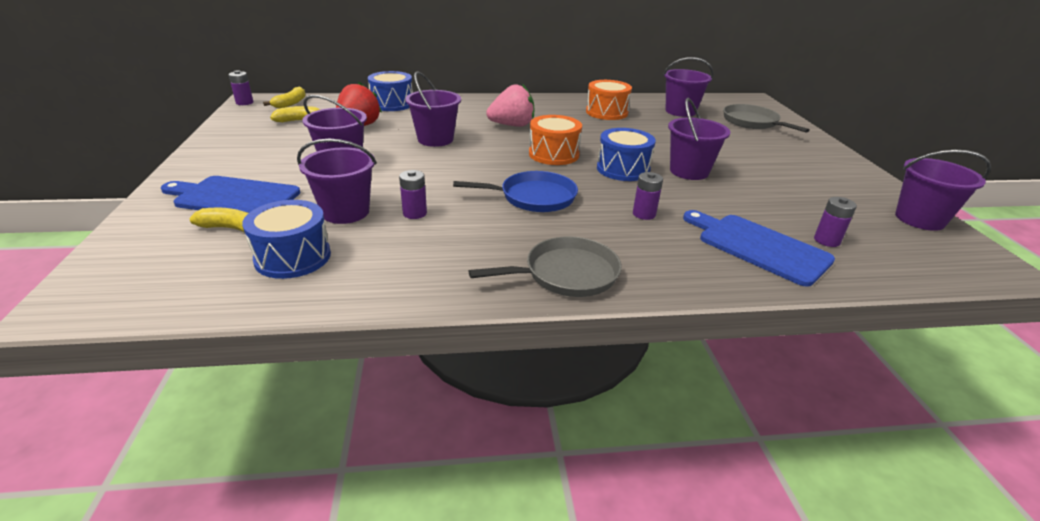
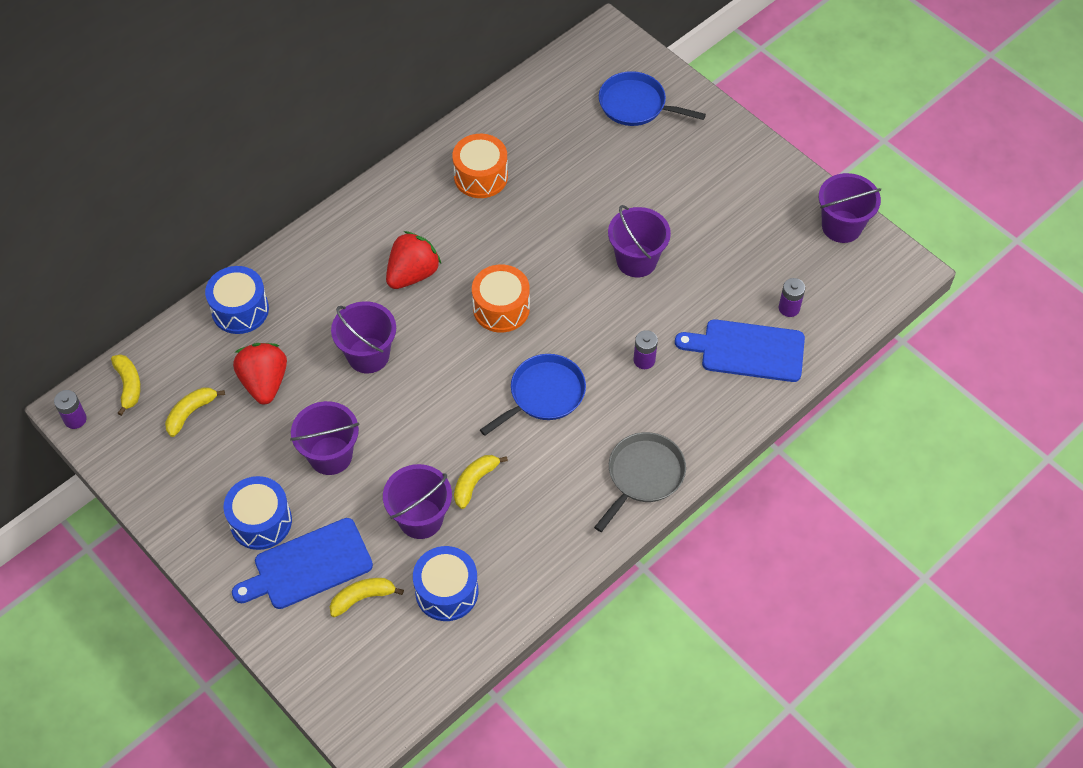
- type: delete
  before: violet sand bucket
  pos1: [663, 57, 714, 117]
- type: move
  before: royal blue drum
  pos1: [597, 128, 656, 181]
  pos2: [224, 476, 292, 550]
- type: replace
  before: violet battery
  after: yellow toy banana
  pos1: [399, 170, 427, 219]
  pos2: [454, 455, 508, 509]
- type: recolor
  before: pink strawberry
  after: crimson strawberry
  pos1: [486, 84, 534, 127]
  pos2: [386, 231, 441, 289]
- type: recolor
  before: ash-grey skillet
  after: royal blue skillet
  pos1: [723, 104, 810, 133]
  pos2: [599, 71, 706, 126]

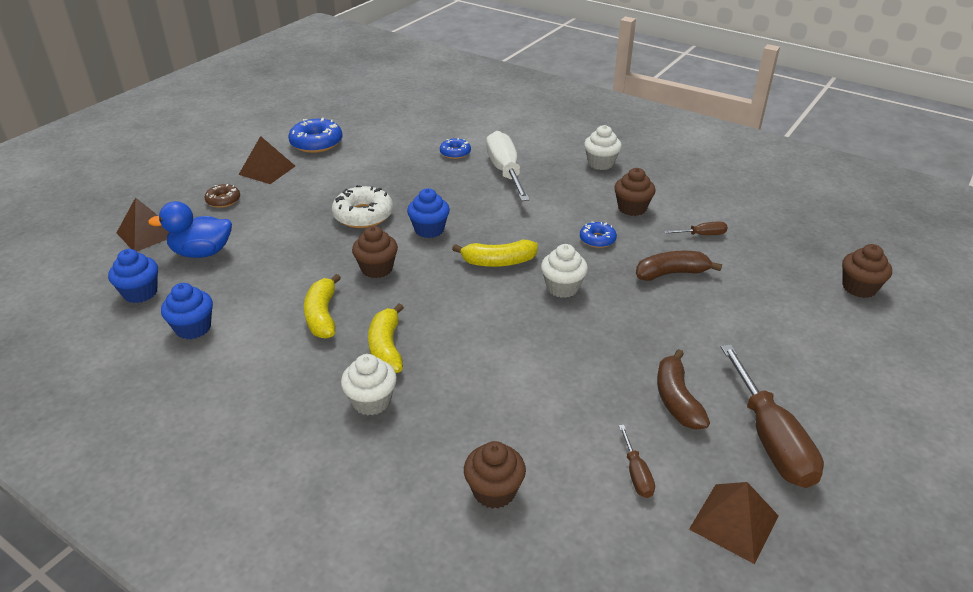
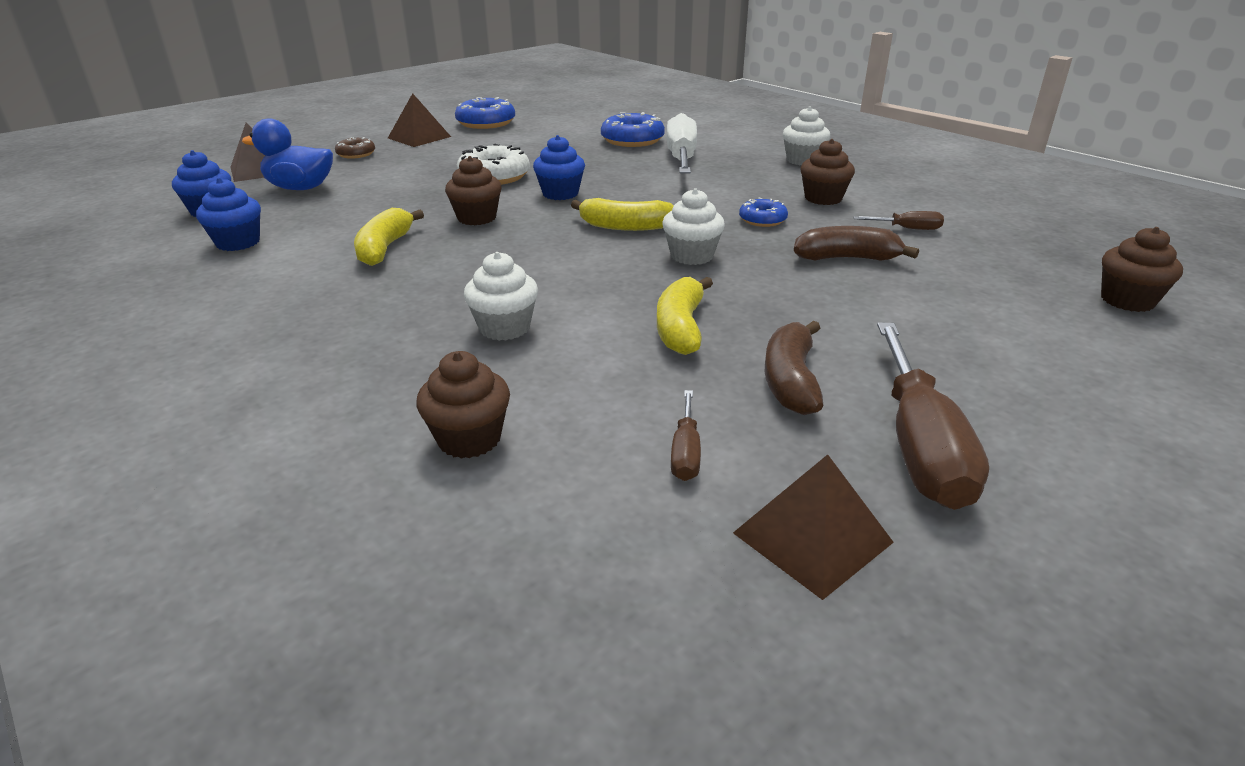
- type: move
  before: white muffin
  pos1: [341, 354, 397, 416]
  pos2: [464, 252, 538, 341]
- type: move
  before: yellow toy banana
  pos1: [368, 303, 404, 373]
  pos2: [657, 277, 713, 355]
- type: resize
  before: royal blue donut
  pos1: [440, 138, 471, 159]
  pos2: [601, 112, 665, 147]
  scale: 1.72

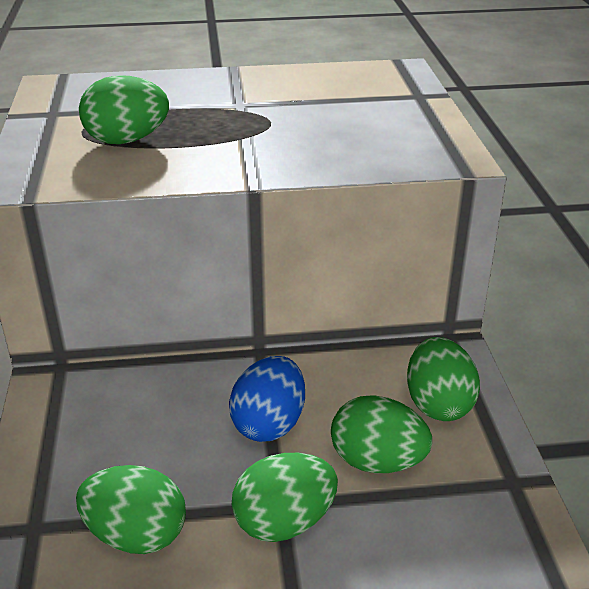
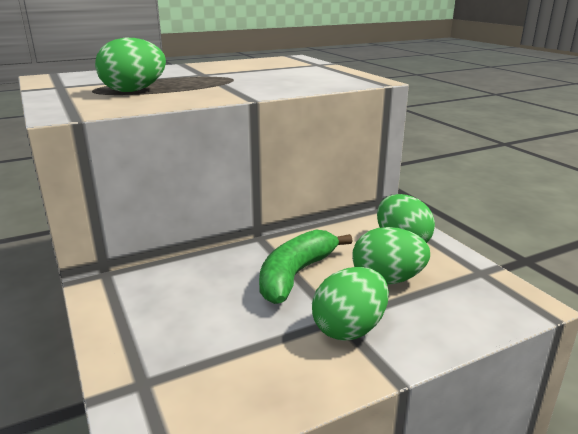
- type: delete
  before: emerald toy egg
  pos1: [76, 465, 186, 554]
- type: replace
  before: royal blue toy egg
  after: emerald toy banana
  pos1: [229, 356, 305, 442]
  pos2: [259, 229, 352, 304]

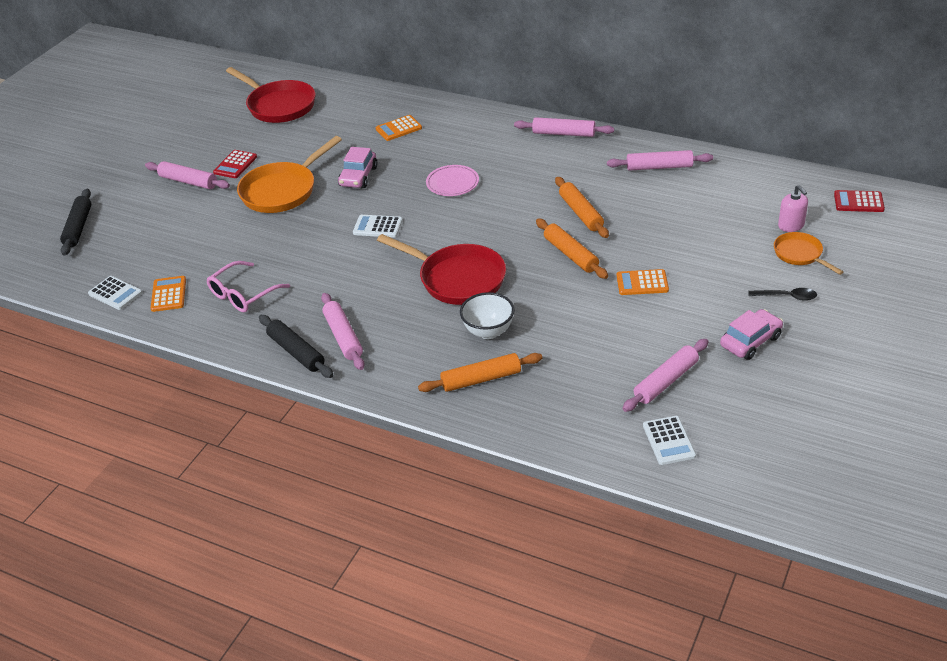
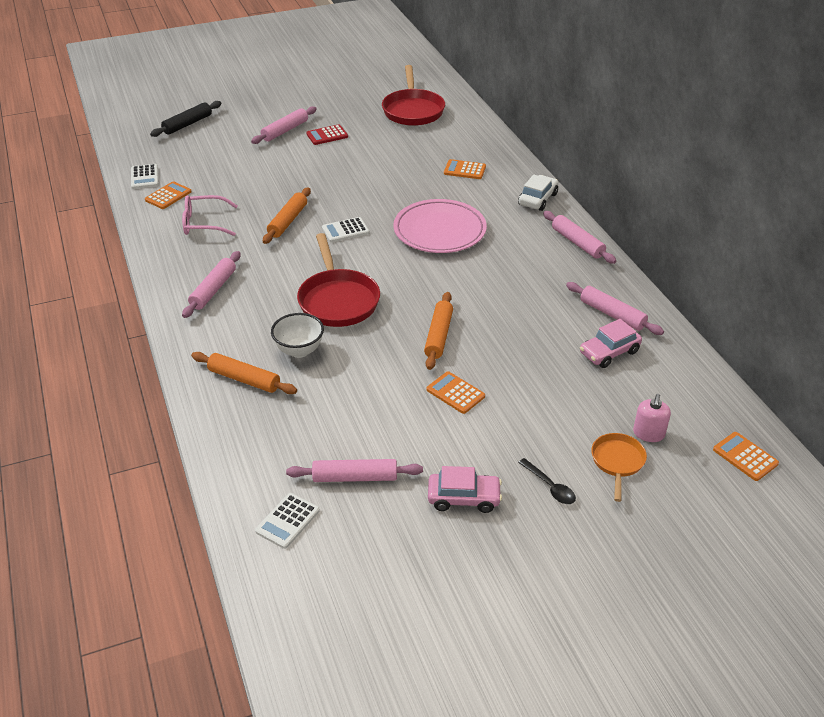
- type: delete
  before: bright orange skillet
  pos1: [237, 136, 342, 213]
- type: delete
  before: ebony rolling pin
  pos1: [259, 315, 333, 378]
- type: insert
  after: white automobile
  pos2: [518, 175, 558, 211]
- type: move
  before: pink automobile
  pos1: [338, 147, 378, 188]
  pos2: [580, 319, 642, 368]
- type: move
  before: bright orange rolling pin
  pos1: [555, 177, 609, 238]
  pos2: [263, 187, 311, 244]
- type: recolor
  before: crimson adding machine
  after: bright orange adding machine
  pos1: [834, 190, 885, 212]
  pos2: [713, 432, 779, 481]
- type: rotate
  before: pink rolling pin
  pos1: [145, 161, 230, 189]
  pos2: [251, 106, 317, 144]
  turn: 60
- type: rotate
  before: white adding machine
  pos1: [353, 215, 403, 237]
  pos2: [322, 217, 369, 242]
  turn: -75
- type: resize
  before: pink dinner plate
  pos1: [426, 165, 479, 196]
  pos2: [393, 199, 487, 253]
  scale: 1.79

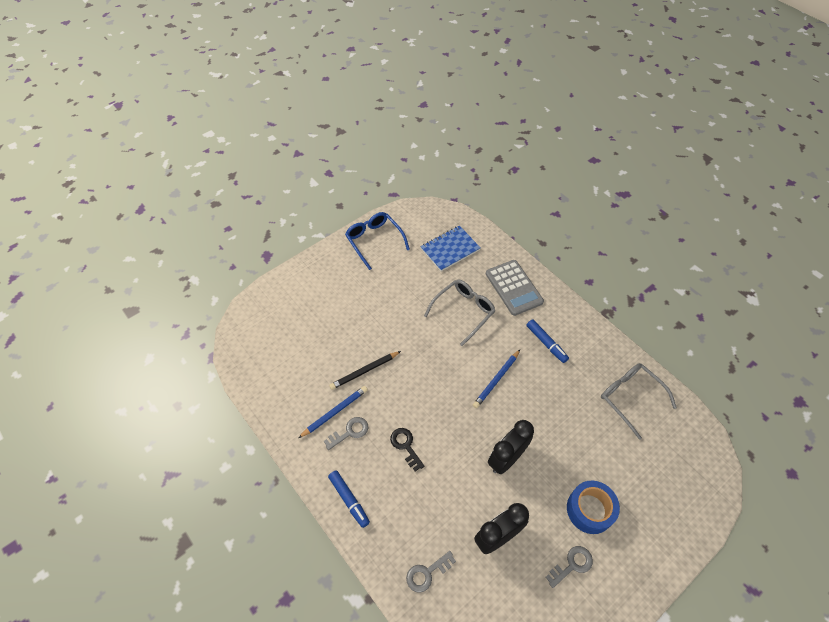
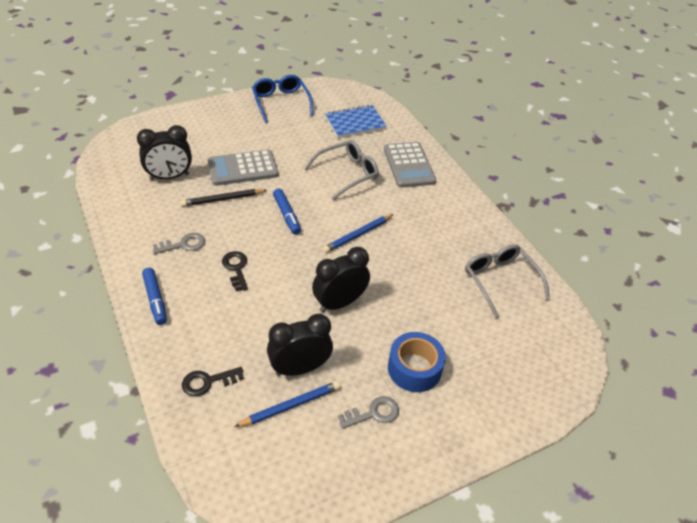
- type: insert
  after: ebony bedside clock
  pos2: [137, 125, 192, 180]
- type: insert
  after: ash-grey adding machine
  pos2: [208, 150, 278, 186]
- type: move
  before: royal blue wooden pencil
  pos1: [299, 386, 368, 438]
  pos2: [234, 381, 340, 427]
- type: move
  before: royal blue marker
  pos1: [526, 319, 569, 363]
  pos2: [273, 189, 301, 235]
- type: recolor
  before: ash-grey latchkey
  after: ebony latchkey
  pos1: [406, 551, 456, 593]
  pos2: [182, 367, 244, 396]

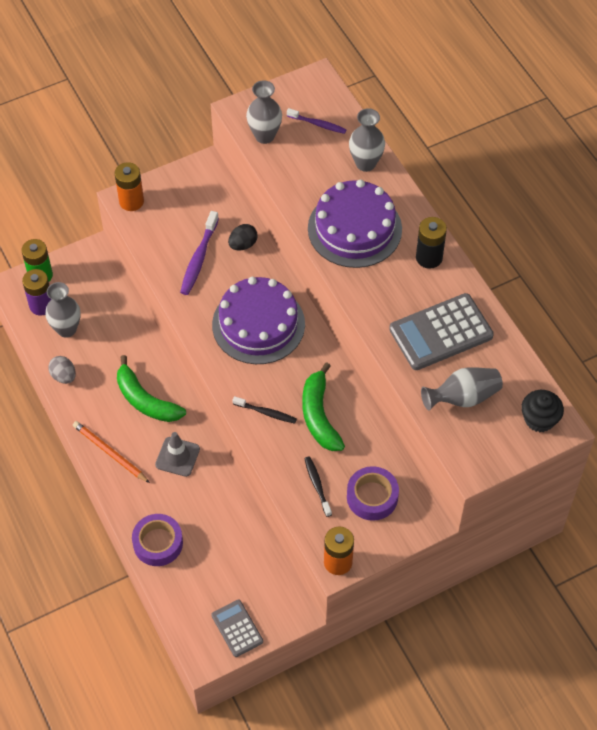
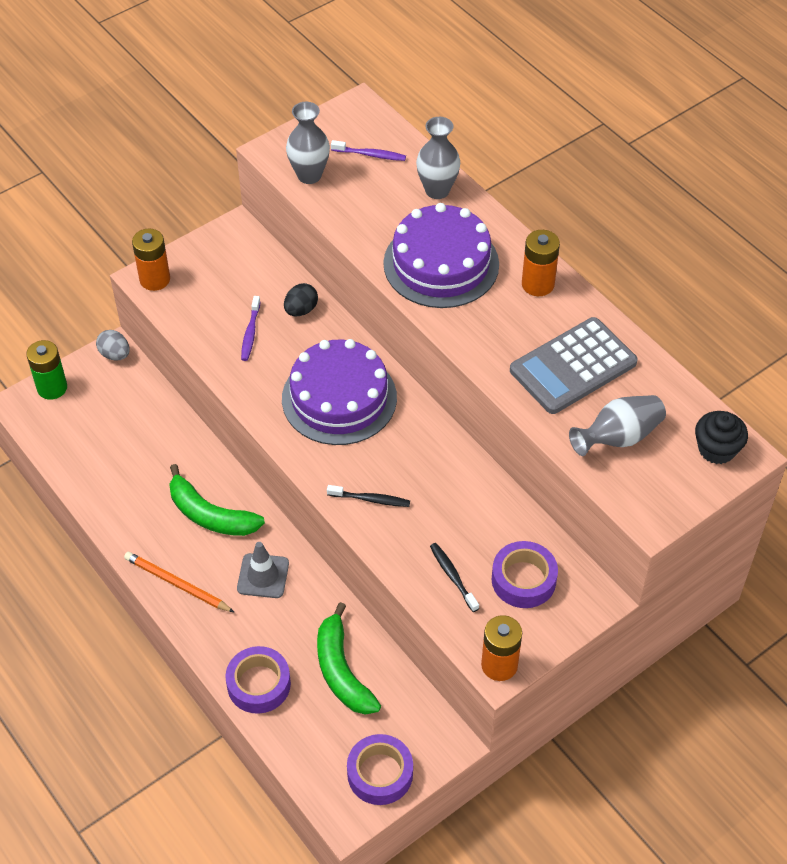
- type: delete
  before: violet battery
  pos1: [22, 269, 51, 316]
- type: delete
  before: ash-grey vase
  pos1: [45, 282, 81, 338]
- type: move
  before: ash-grey toy egg
  pos1: [48, 356, 76, 384]
  pos2: [96, 330, 130, 360]
- type: move
  before: emerald toy banana
  pos1: [302, 362, 345, 451]
  pos2: [317, 602, 381, 715]
- type: replace
  before: ash-grey adding machine
  after: violet sticky tape
  pos1: [211, 600, 263, 657]
  pos2: [347, 734, 413, 805]
- type: recolor
  before: ebony battery
  after: bright orange battery
  pos1: [416, 217, 447, 269]
  pos2: [522, 230, 560, 296]
- type: resize
  before: violet dental brush
  pos1: [180, 211, 219, 295]
  pos2: [241, 296, 260, 361]
  scale: 0.64

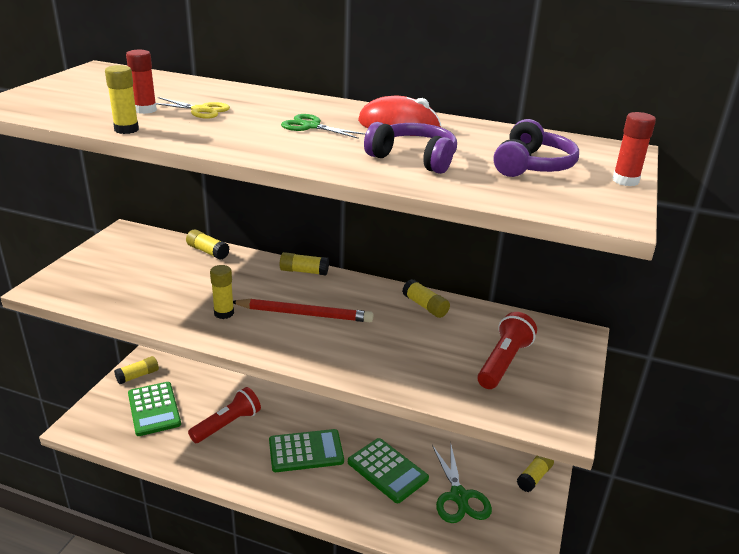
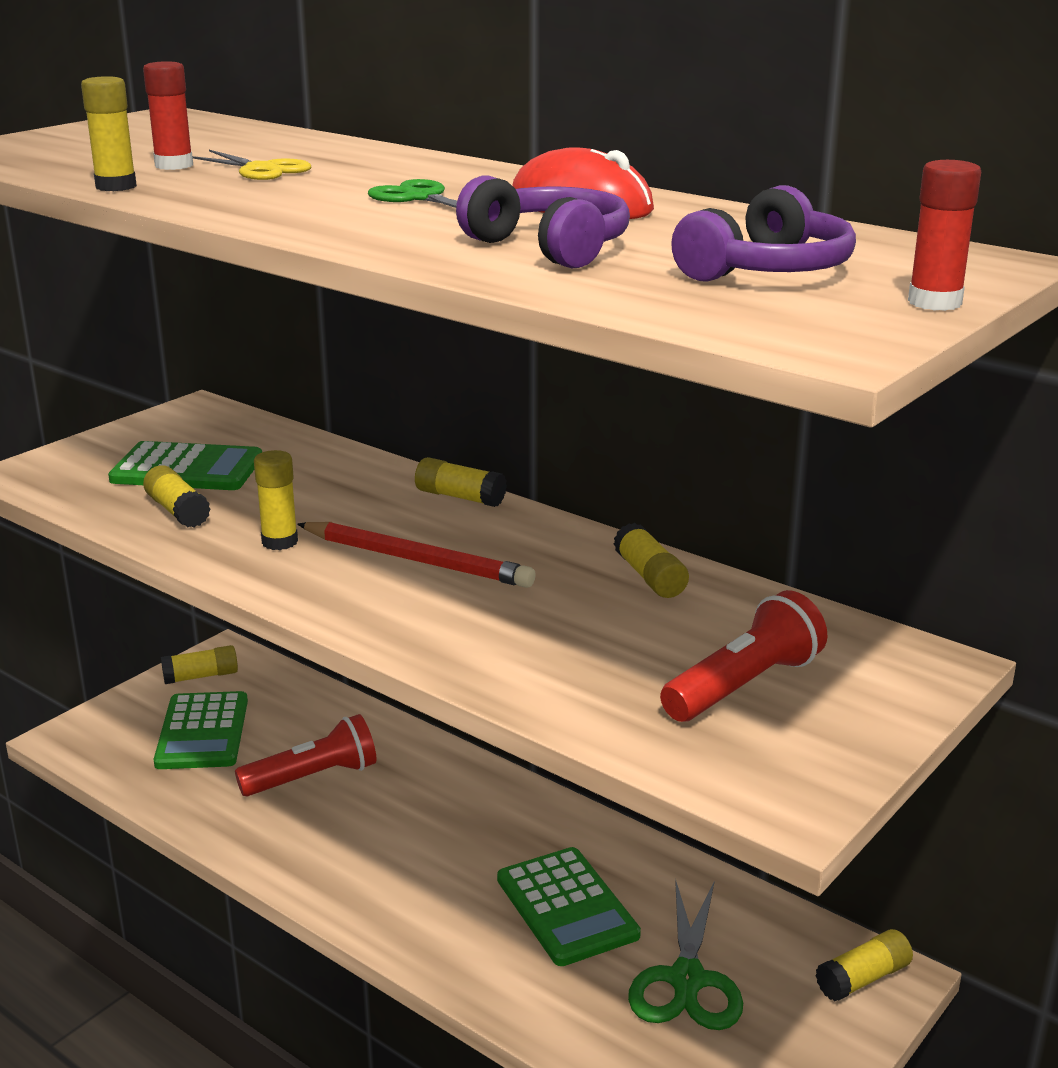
- type: move
  before: yellow glue
  pos1: [186, 230, 230, 260]
  pos2: [143, 465, 211, 528]
- type: move
  before: emerald adding machine
  pos1: [269, 429, 344, 472]
  pos2: [108, 441, 262, 490]

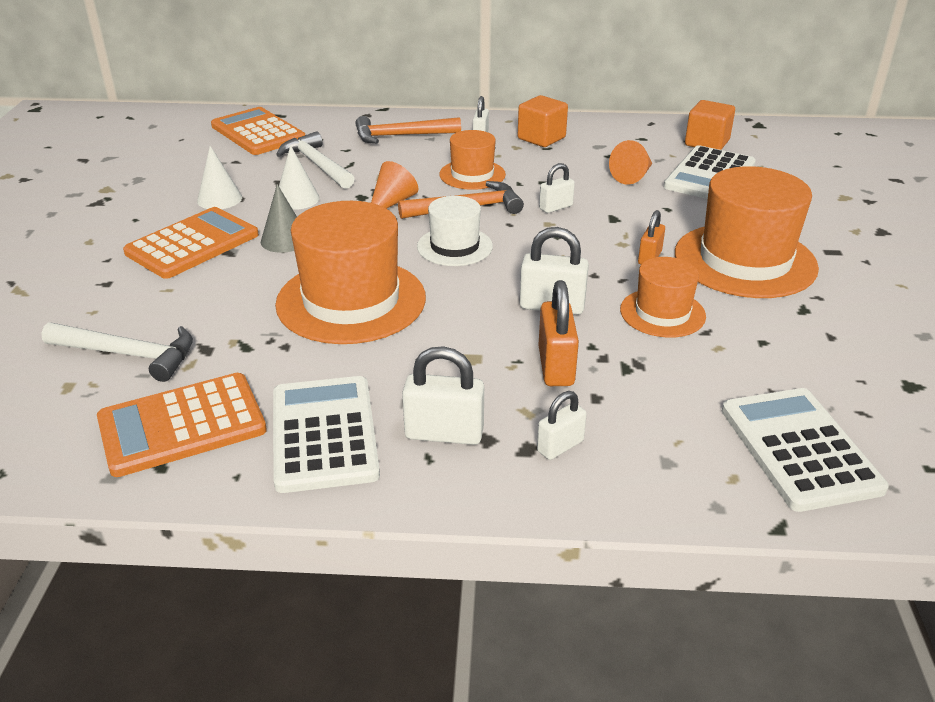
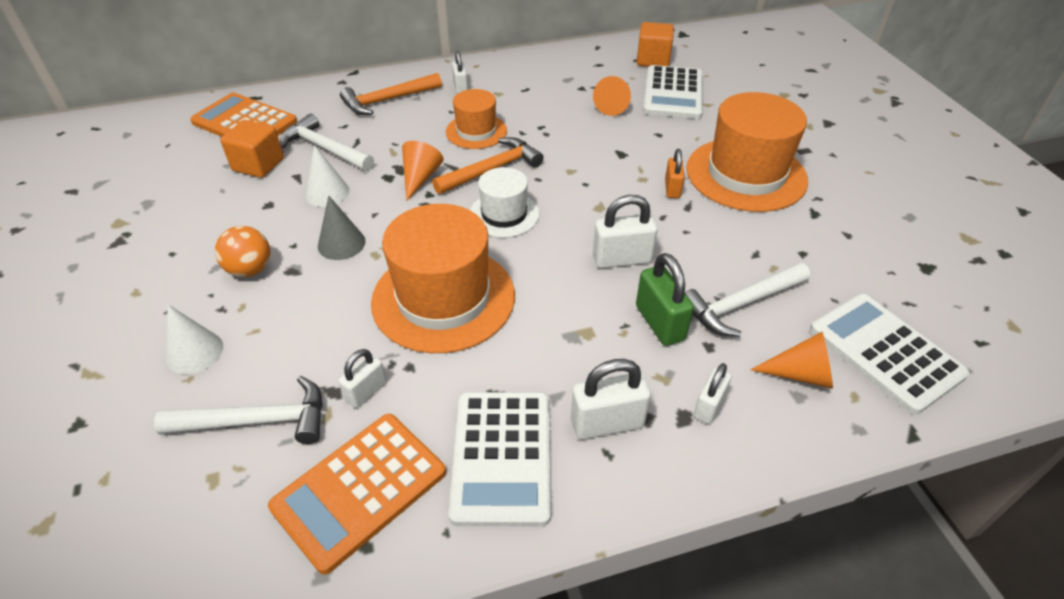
- type: delete
  before: bright orange hat
  pos1: [620, 257, 706, 338]
- type: insert
  after: white carpenter's hammer
  pos2: [685, 263, 810, 337]
- type: insert
  after: bright orange cone shape
  pos2: [750, 332, 833, 389]
- type: move
  before: white cone shape
  pos1: [197, 146, 242, 209]
  pos2: [166, 305, 223, 374]
- type: move
  before: bright orange block
  pos1: [518, 95, 568, 147]
  pos2: [220, 120, 284, 178]
- type: move
  before: white small lock
  pos1: [539, 163, 575, 213]
  pos2: [339, 349, 386, 408]
- type: replace
  before: bright orange adding machine
  after: bright orange play ball
  pos1: [123, 207, 259, 279]
  pos2: [215, 226, 270, 277]
- type: recolor
  before: bright orange small lock
  after: emerald small lock
  pos1: [539, 280, 579, 386]
  pos2: [636, 253, 694, 346]
- type: rotate
  before: white adding machine
  pos1: [273, 376, 380, 493]
  pos2: [449, 392, 551, 526]
  turn: -150

